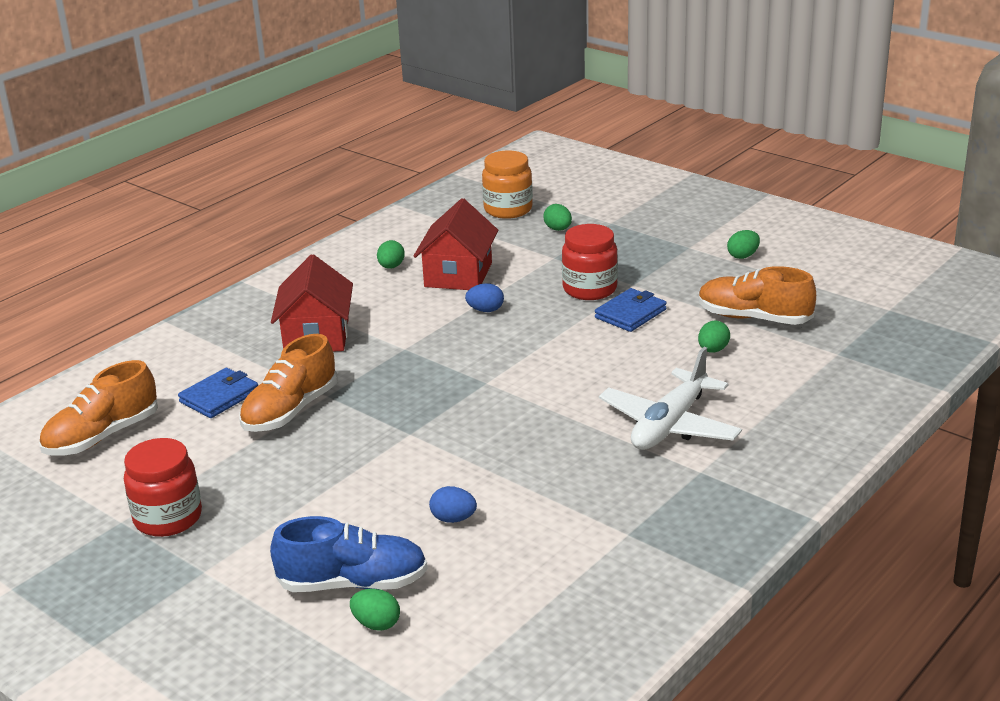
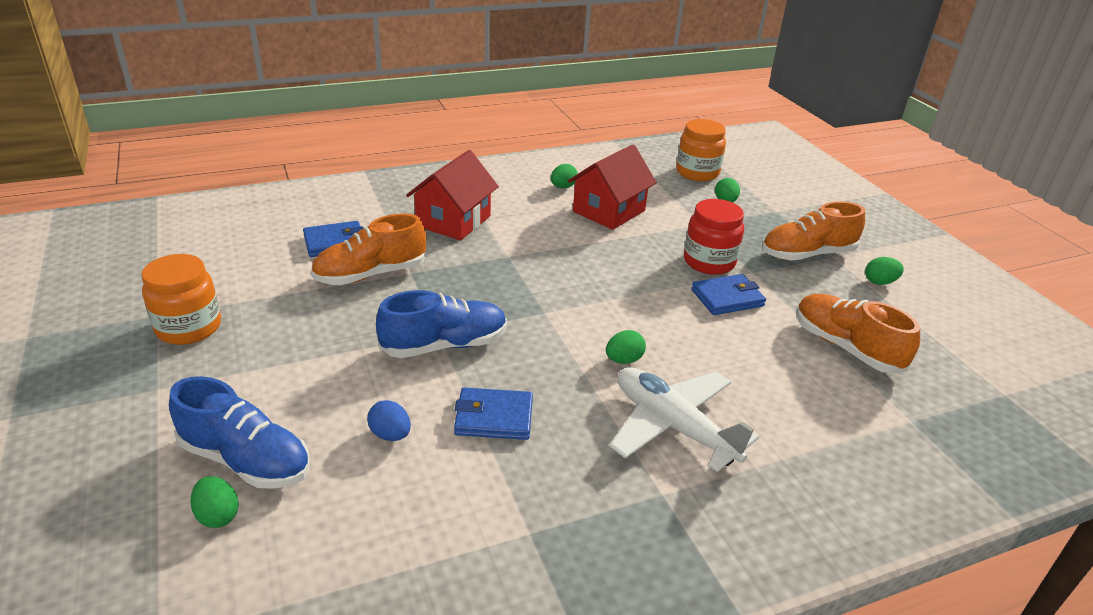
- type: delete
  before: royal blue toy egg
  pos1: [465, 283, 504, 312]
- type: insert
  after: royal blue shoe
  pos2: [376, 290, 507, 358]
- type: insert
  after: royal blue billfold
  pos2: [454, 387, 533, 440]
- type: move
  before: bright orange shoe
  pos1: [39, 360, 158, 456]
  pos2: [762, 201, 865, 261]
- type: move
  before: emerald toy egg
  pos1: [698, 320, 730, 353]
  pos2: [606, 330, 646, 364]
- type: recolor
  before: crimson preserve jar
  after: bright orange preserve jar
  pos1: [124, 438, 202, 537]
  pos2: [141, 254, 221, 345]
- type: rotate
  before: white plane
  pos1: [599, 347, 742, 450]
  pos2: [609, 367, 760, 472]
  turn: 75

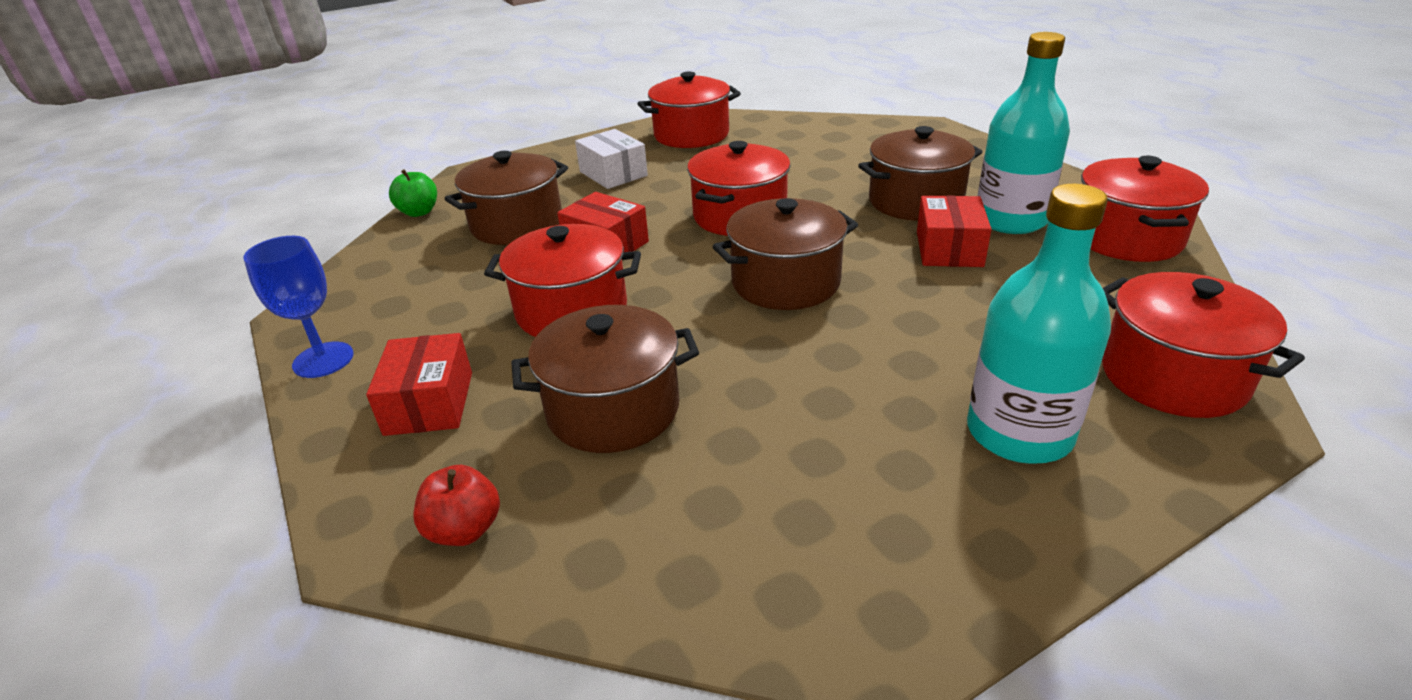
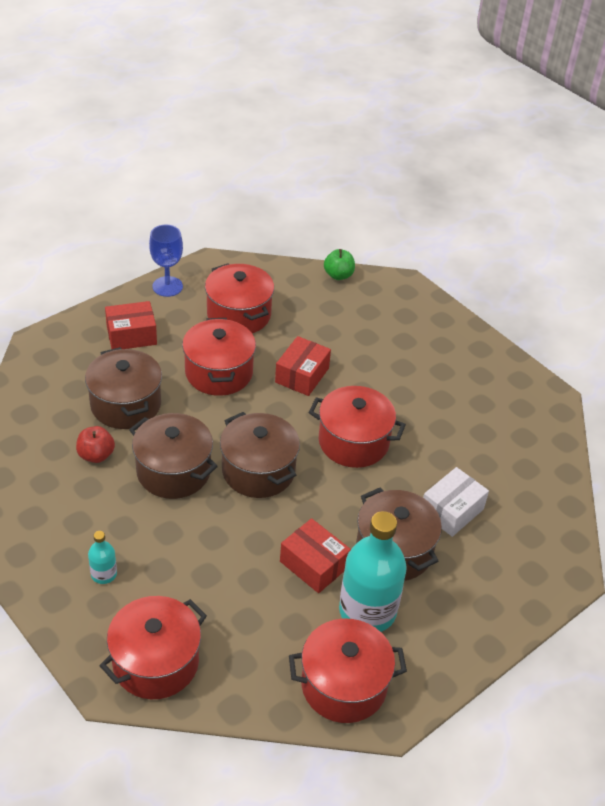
- type: move
  before: crimson apple
  pos1: [414, 465, 500, 546]
  pos2: [76, 426, 115, 463]
- type: move
  before: brown pot
  pos1: [445, 151, 568, 245]
  pos2: [129, 413, 218, 499]
- type: move
  before: white package
  pos1: [575, 129, 648, 189]
  pos2: [423, 467, 489, 537]
- type: move
  before: crimson pot
  pos1: [637, 72, 741, 148]
  pos2: [205, 263, 274, 333]
- type: rotate
  before: crimson package
  pos1: [917, 195, 992, 267]
  pos2: [280, 518, 351, 593]
  turn: 45
- type: resize
  before: teal flask
  pos1: [967, 184, 1111, 464]
  pos2: [88, 531, 117, 584]
  scale: 0.45

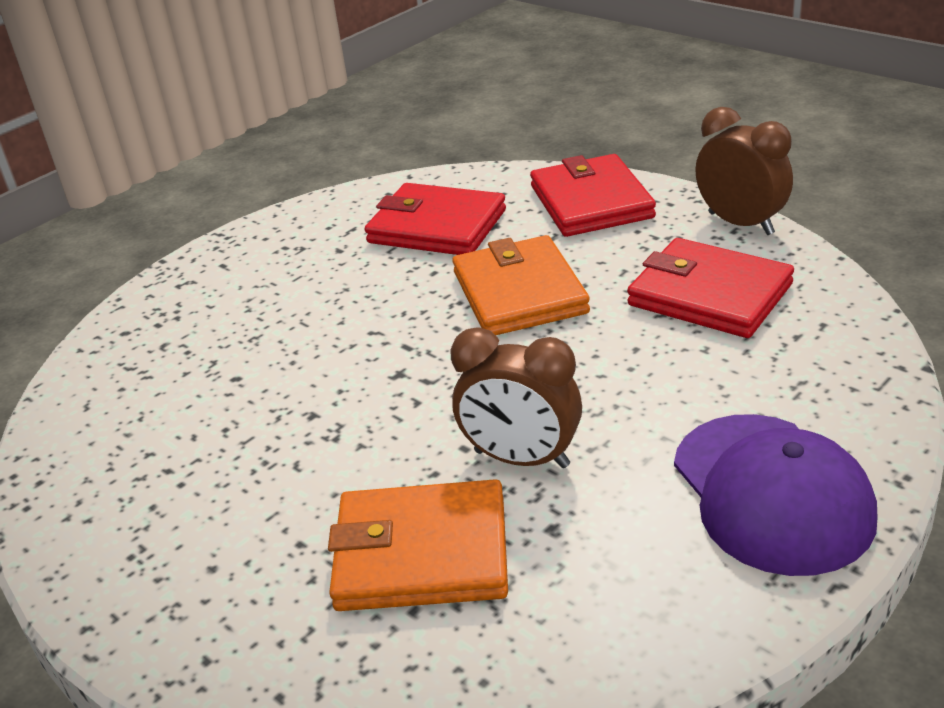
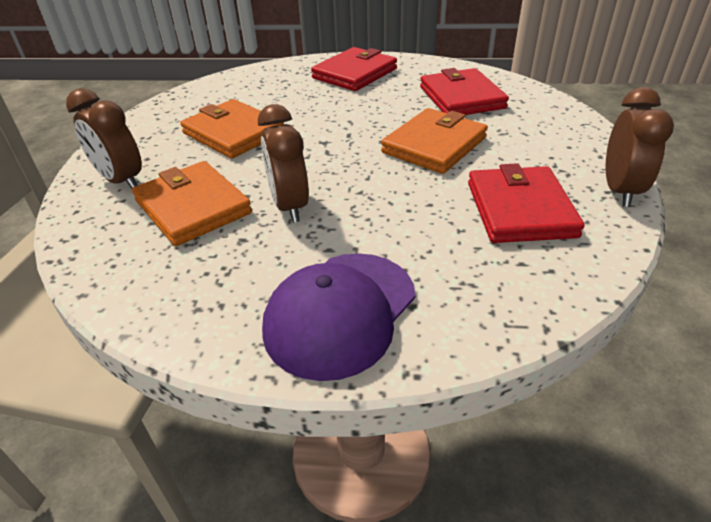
- type: insert
  after: brown bedside clock
  pos2: [66, 88, 142, 188]
- type: insert
  after: bright orange billfold
  pos2: [180, 99, 284, 159]
- type: move
  before: crimson billfold
  pos1: [530, 154, 656, 237]
  pos2: [311, 47, 397, 91]

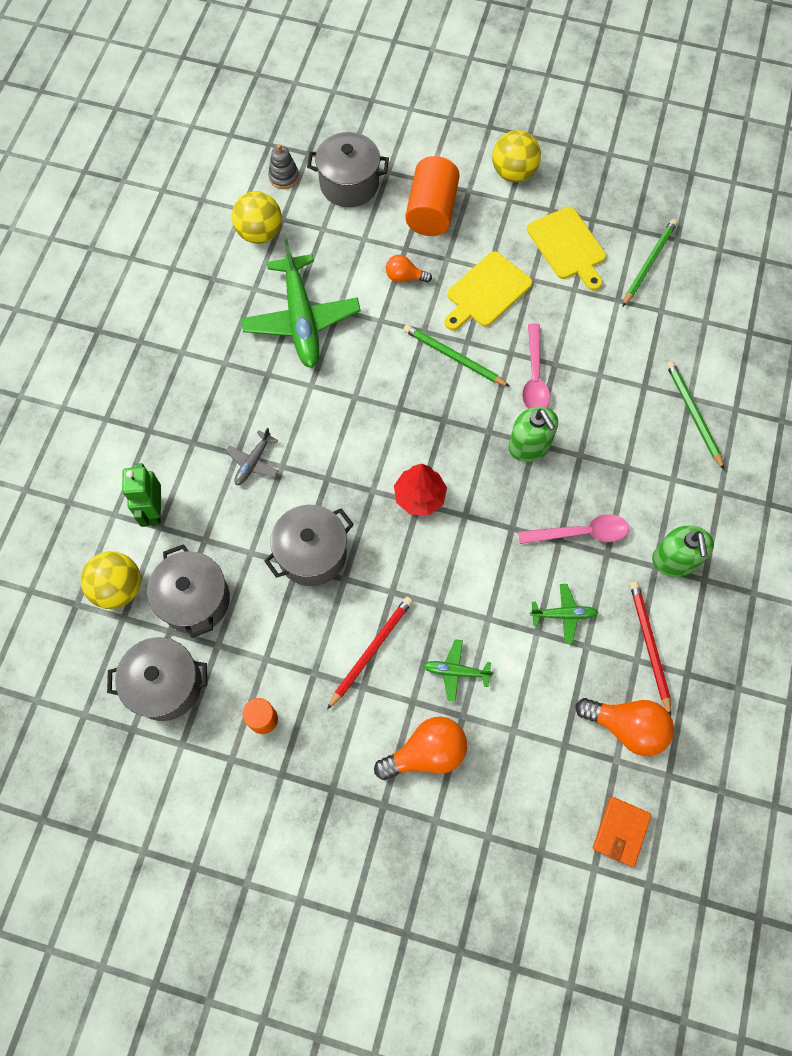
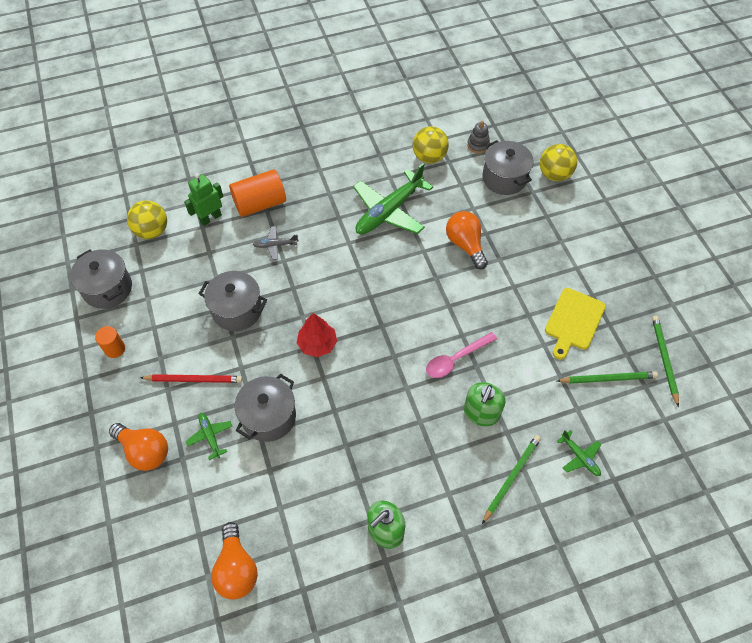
- type: delete
  before: yellow cutting board
  pos1: [444, 251, 532, 330]
- type: delete
  before: pink spoon
  pos1: [518, 514, 629, 544]
- type: delete
  before: bright orange billfold
  pos1: [593, 797, 652, 867]
- type: delete
  before: crimson wooden pencil
  pos1: [630, 581, 671, 716]
- type: move
  before: ash-grey pot
  pos1: [147, 544, 230, 638]
  pos2: [235, 374, 296, 442]
- type: move
  before: emerald wooden pencil
  pos1: [403, 324, 510, 387]
  pos2: [652, 316, 679, 407]
- type: move
  before: bright orange cylinder
  pos1: [405, 156, 460, 236]
  pos2: [229, 169, 286, 217]
- type: move
  before: yellow play ball
  pos1: [492, 130, 541, 182]
  pos2: [540, 144, 577, 181]
- type: move
  before: emerald soap pump
  pos1: [509, 406, 558, 462]
  pos2: [464, 382, 505, 426]
- type: move
  before: emerald plane
  pos1: [530, 584, 598, 643]
  pos2: [557, 430, 601, 476]
- type: resize
  before: bright orange lightbulb
  pos1: [386, 255, 432, 283]
  pos2: [446, 211, 488, 269]
  scale: 1.7

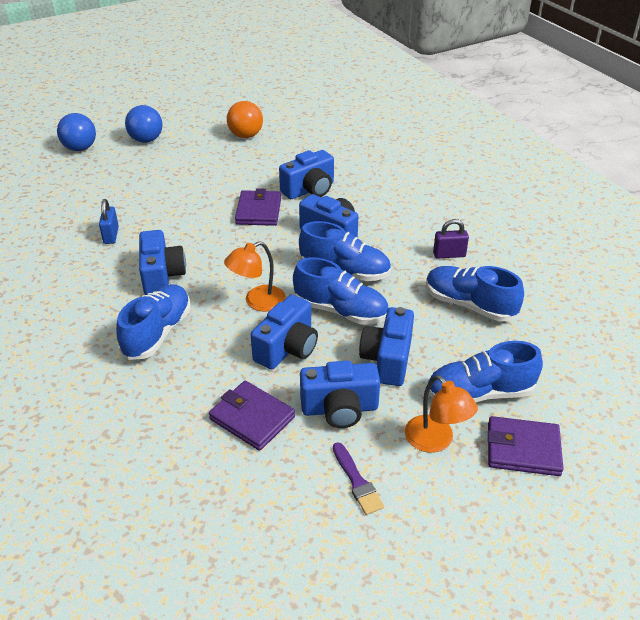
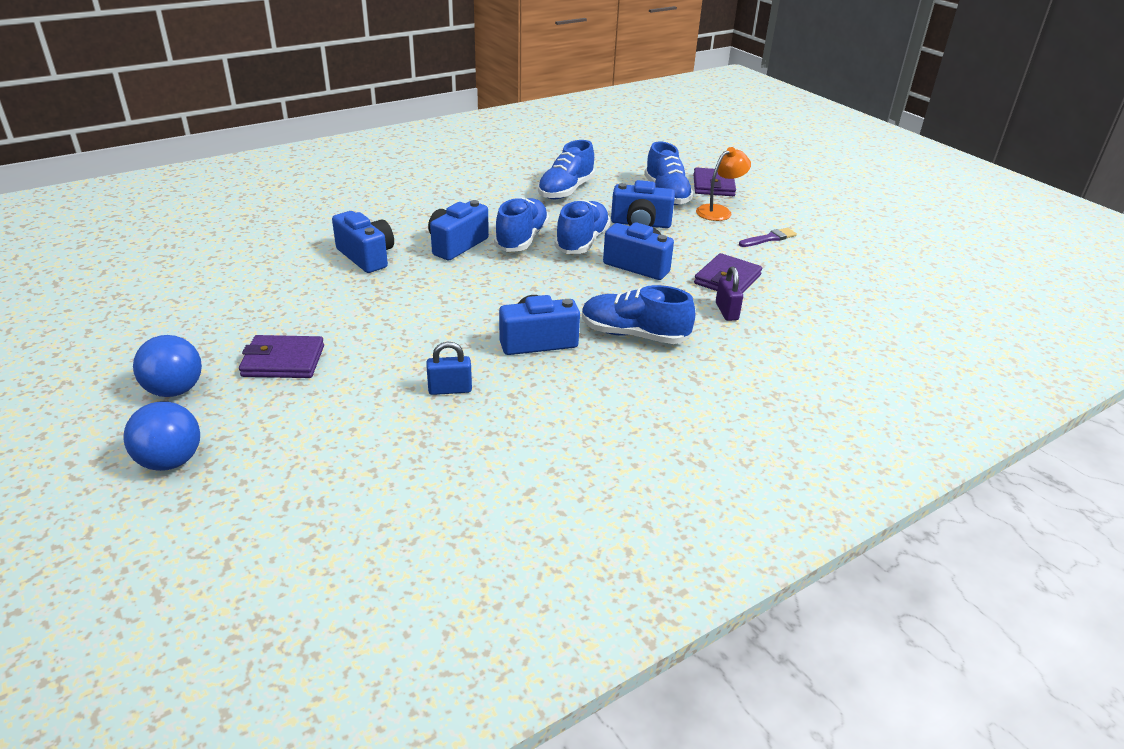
- type: delete
  before: bright orange reading lamp
  pos1: [224, 241, 286, 311]
- type: delete
  before: bright orange play ball
  pos1: [227, 101, 263, 138]
- type: delete
  before: royal blue photo camera
  pos1: [300, 361, 380, 428]
- type: move
  before: violet billfold
  pos1: [235, 188, 281, 226]
  pos2: [239, 335, 324, 378]
- type: move
  before: violet small lock
  pos1: [433, 219, 469, 259]
  pos2: [716, 266, 743, 321]

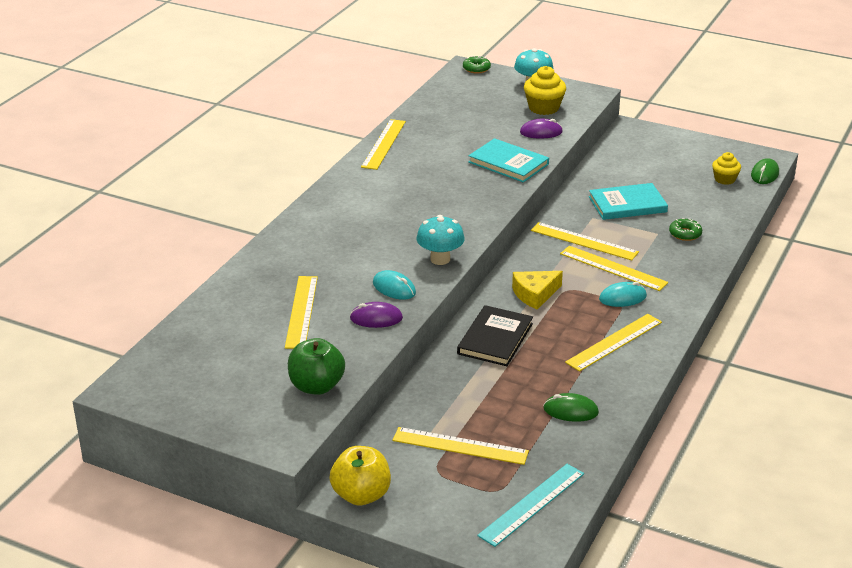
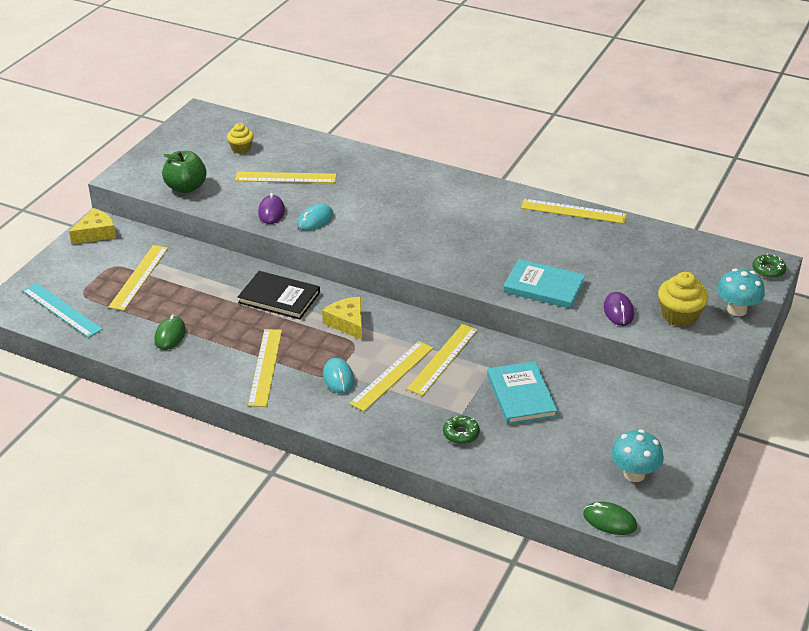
- type: move
  before: teal toadstool
  pos1: [416, 215, 465, 265]
  pos2: [611, 429, 664, 482]
- type: move
  before: yellow muffin
  pos1: [712, 152, 741, 185]
  pos2: [227, 123, 254, 154]
- type: replace
  before: yellow apple
  after: yellow piece of cheese
  pos1: [330, 446, 391, 506]
  pos2: [69, 208, 116, 244]
- type: rotate
  before: teal hardback
  pos1: [468, 138, 549, 183]
  pos2: [503, 259, 586, 309]
  turn: 75
- type: rotate
  before: yellow ruler
  pos1: [565, 314, 662, 372]
  pos2: [248, 329, 282, 407]
  turn: 45

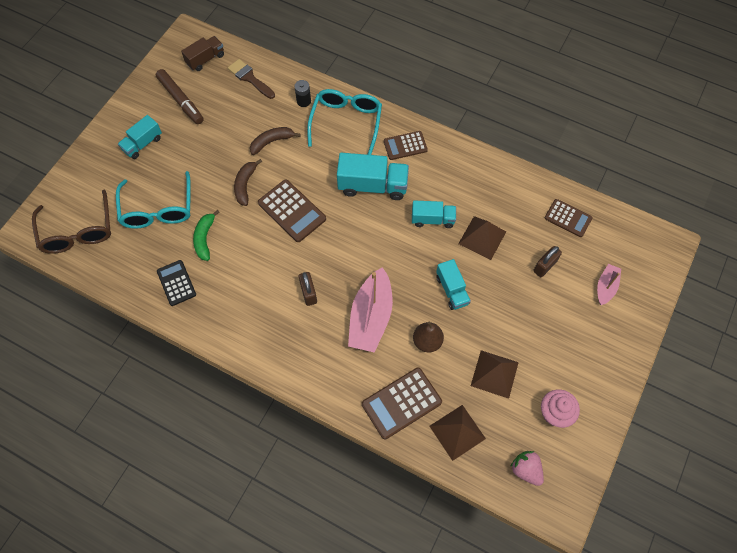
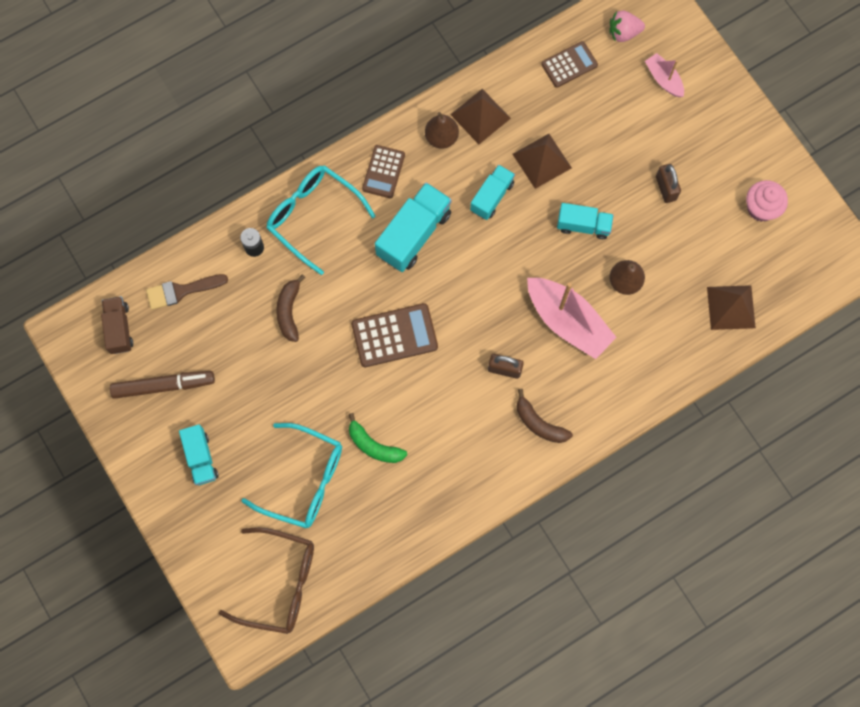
- type: delete
  before: ebony adding machine
  pos1: [157, 260, 196, 306]
- type: delete
  before: brown adding machine
  pos1: [362, 368, 442, 439]
- type: insert
  after: brown toy pear
  pos2: [425, 112, 459, 149]
- type: move
  before: brown toy banana
  pos1: [234, 159, 262, 206]
  pos2: [517, 389, 573, 443]
- type: move
  before: brown pyramid
  pos1: [471, 350, 519, 399]
  pos2: [450, 89, 511, 144]
- type: move
  before: pink strawberry
  pos1: [510, 451, 544, 486]
  pos2: [609, 11, 645, 42]
- type: move
  before: brown small lock
  pos1: [533, 246, 562, 277]
  pos2: [656, 164, 681, 203]

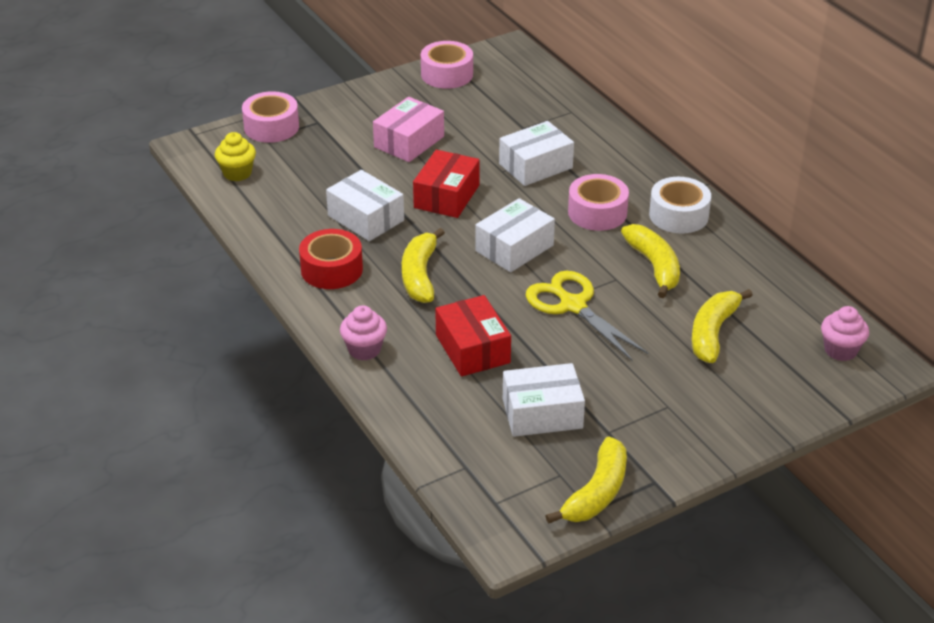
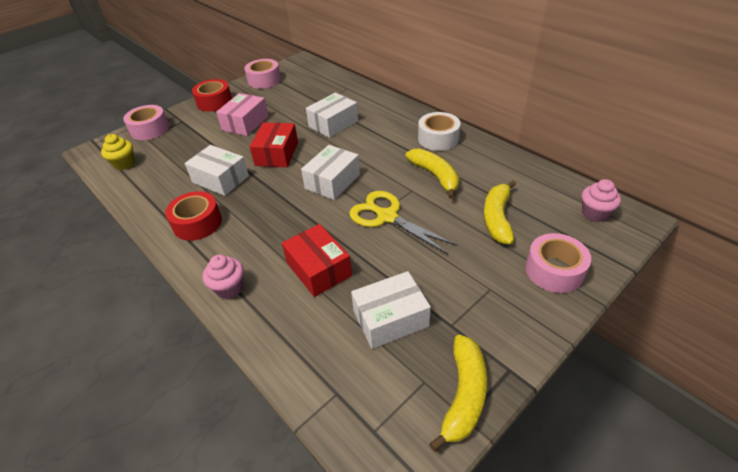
- type: delete
  before: yellow toy banana
  pos1: [402, 228, 445, 303]
- type: insert
  after: crimson sticky tape
  pos2: [192, 79, 232, 111]
- type: move
  before: pink sticky tape
  pos1: [568, 174, 629, 231]
  pos2: [525, 233, 591, 293]

